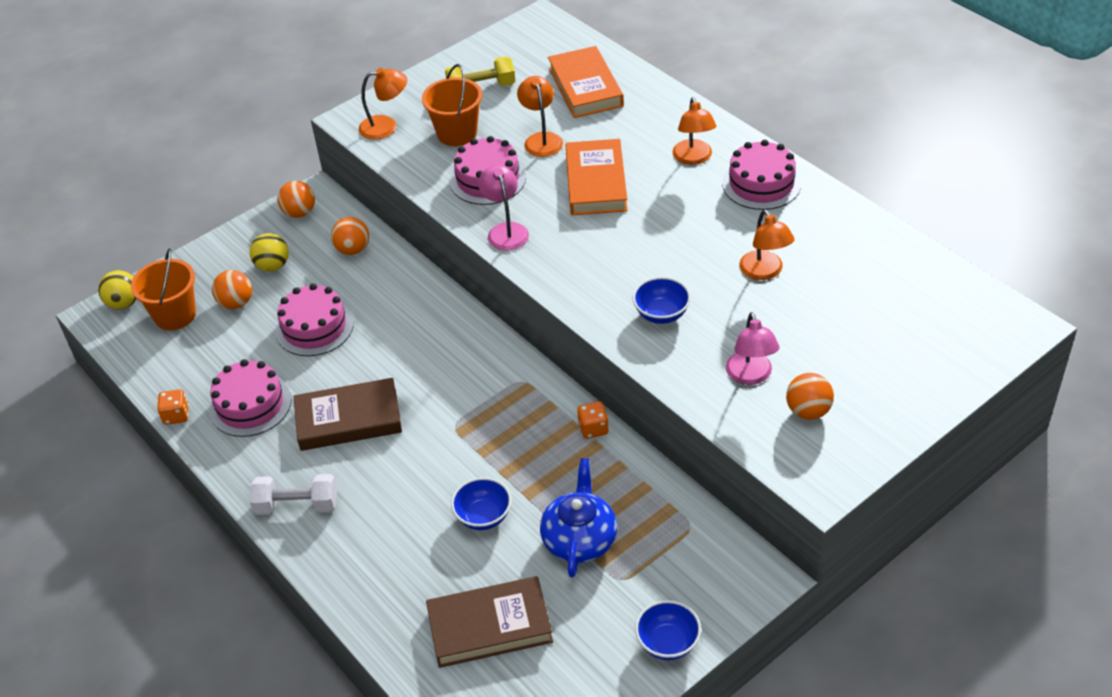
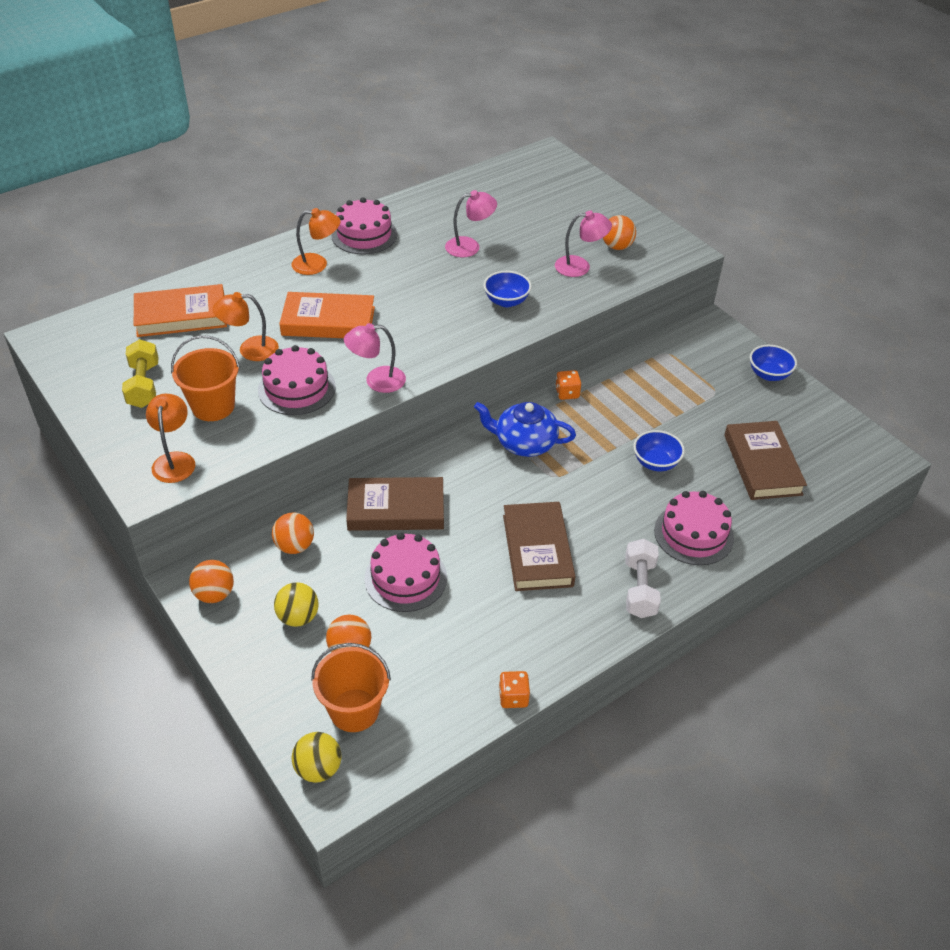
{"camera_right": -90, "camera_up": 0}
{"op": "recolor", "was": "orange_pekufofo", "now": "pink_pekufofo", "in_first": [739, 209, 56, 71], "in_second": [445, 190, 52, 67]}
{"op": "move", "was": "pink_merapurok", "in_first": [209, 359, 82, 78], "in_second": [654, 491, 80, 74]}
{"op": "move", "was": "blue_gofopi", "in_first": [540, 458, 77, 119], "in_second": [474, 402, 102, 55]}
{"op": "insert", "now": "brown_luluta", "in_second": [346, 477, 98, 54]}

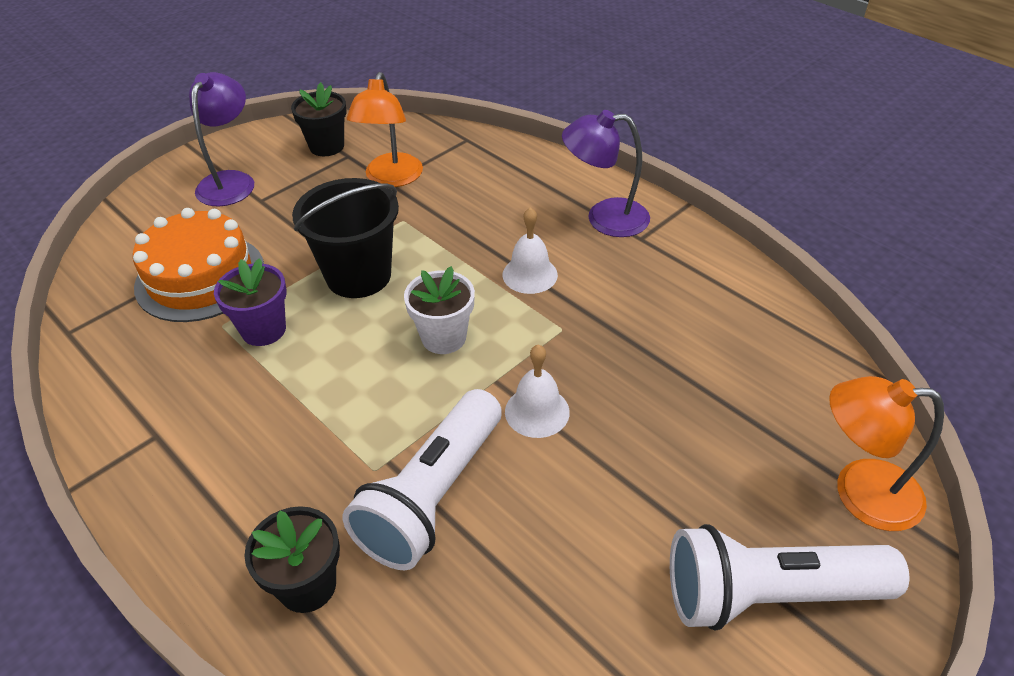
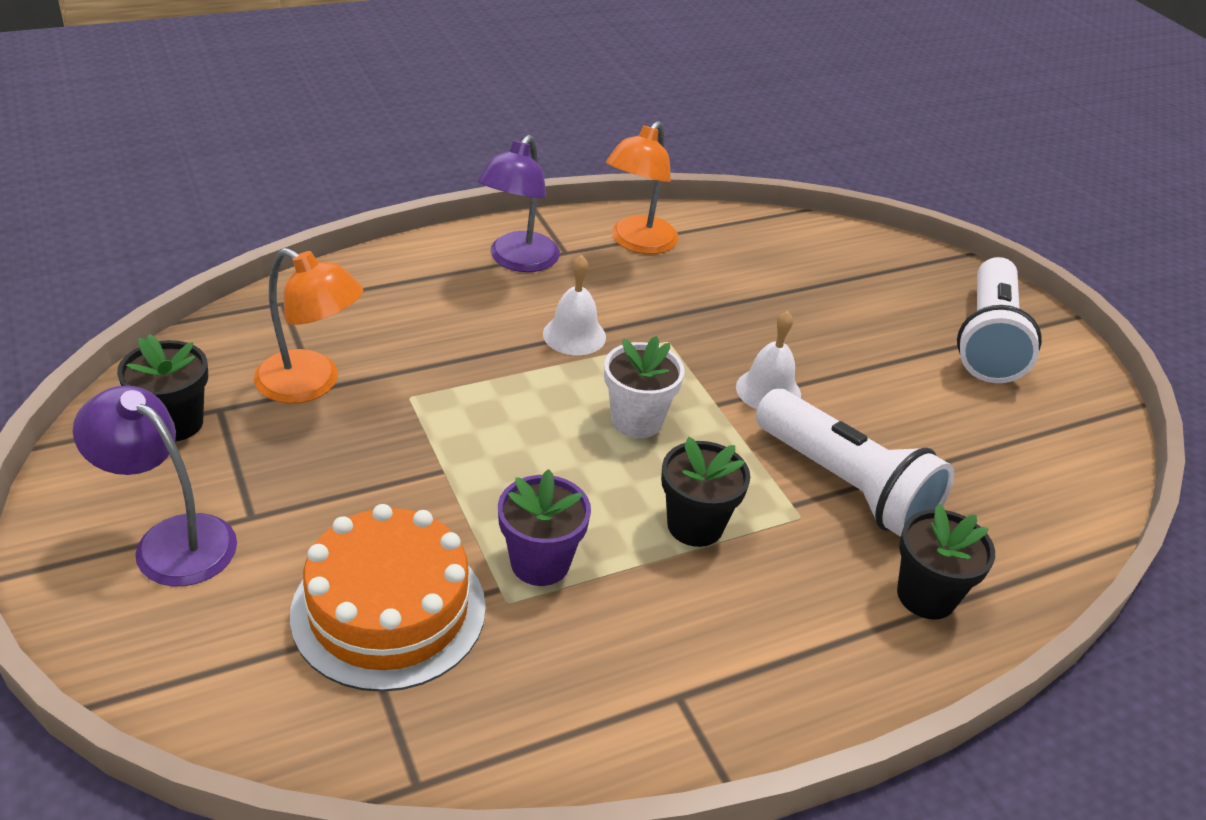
{"camera_right": -75, "camera_up": -5}
{"op": "delete", "was": "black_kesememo", "in_first": [292, 178, 107, 120]}
{"op": "move", "was": "orange_pekufofo", "in_first": [829, 376, 115, 155], "in_second": [606, 121, 73, 133]}
{"op": "insert", "now": "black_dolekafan", "in_second": [661, 437, 89, 110]}

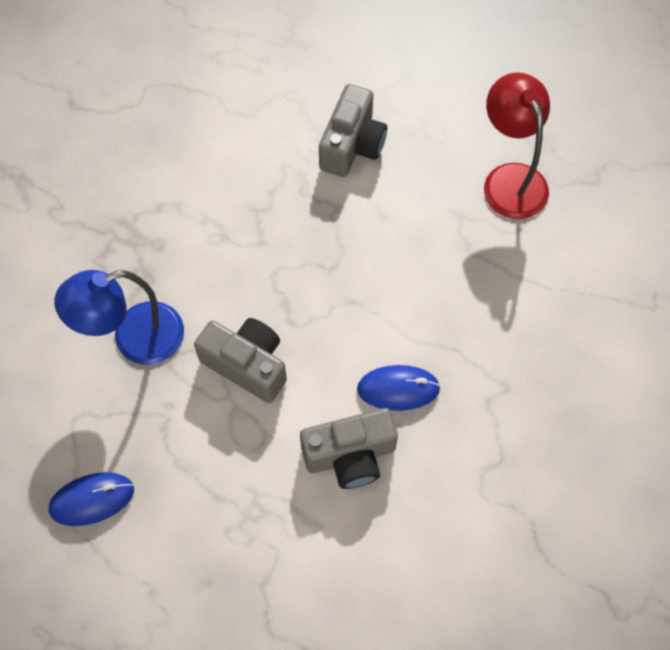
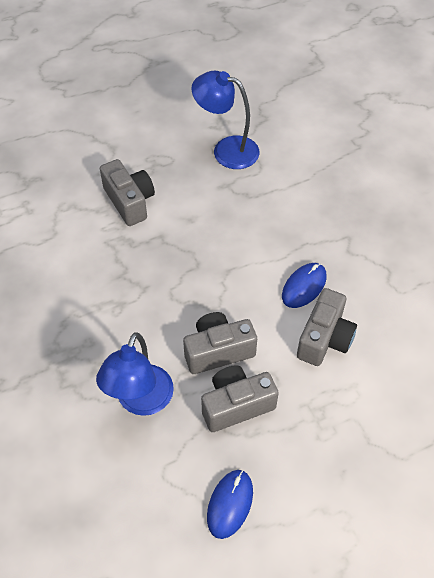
{"camera_right": -50, "camera_up": -10}
{"op": "recolor", "was": "red_pekufofo", "now": "blue_pekufofo", "in_first": [484, 72, 66, 147], "in_second": [192, 71, 68, 98]}
{"op": "insert", "now": "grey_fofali", "in_second": [201, 365, 78, 67]}

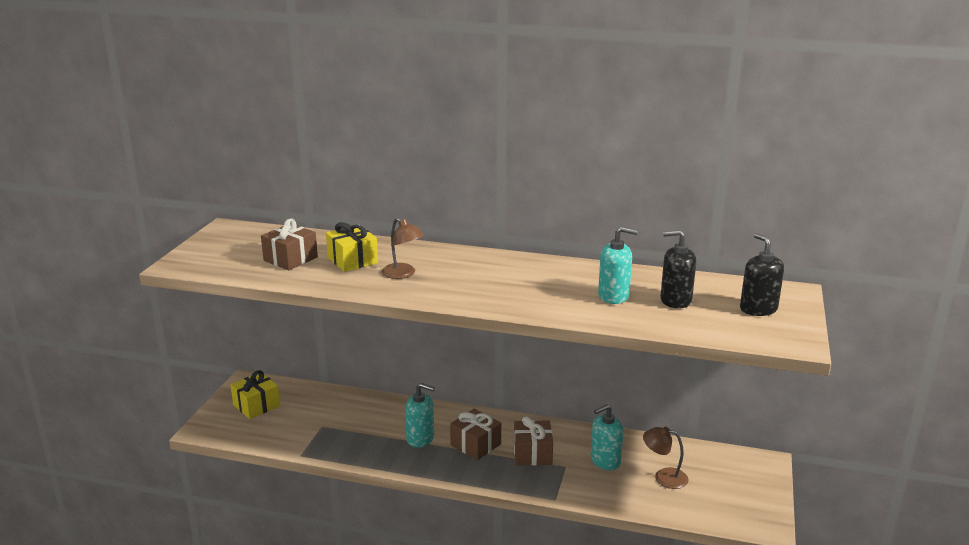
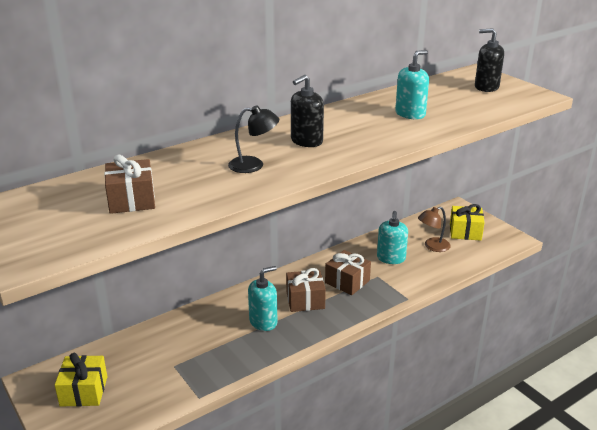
{"camera_right": -50, "camera_up": 5}
{"op": "recolor", "was": "brown_pekufofo", "now": "black_pekufofo", "in_first": [382, 218, 42, 61], "in_second": [228, 105, 51, 68]}
{"op": "move", "was": "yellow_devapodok", "in_first": [326, 222, 52, 50], "in_second": [450, 204, 35, 37]}
{"op": "move", "was": "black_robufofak", "in_first": [660, 230, 36, 79], "in_second": [291, 75, 33, 72]}

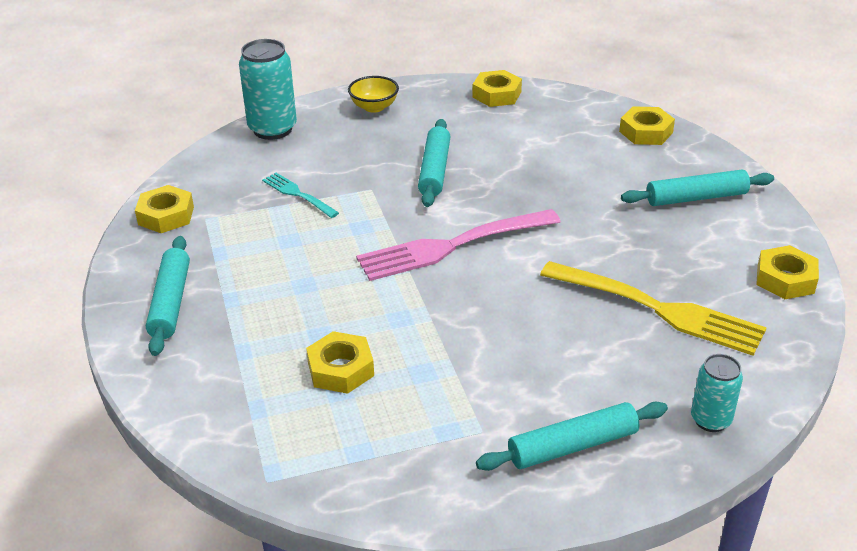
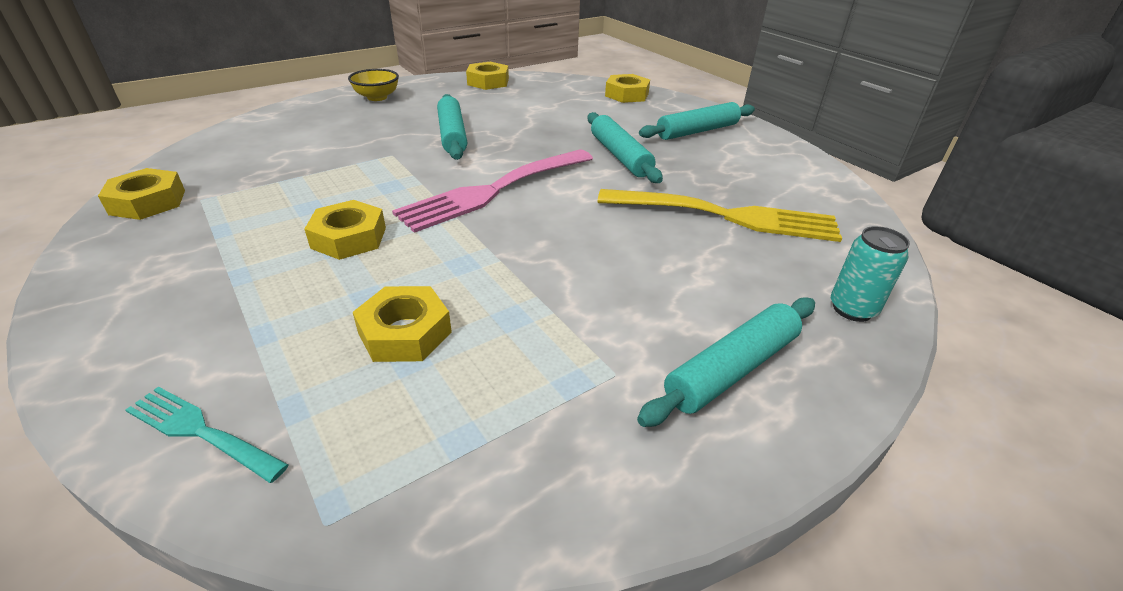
{"camera_right": -20, "camera_up": 0}
{"op": "delete", "was": "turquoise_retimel", "in_first": [239, 39, 58, 101]}
{"op": "move", "was": "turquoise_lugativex", "in_first": [262, 173, 77, 45], "in_second": [126, 387, 163, 96]}
{"op": "move", "was": "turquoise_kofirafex", "in_first": [146, 236, 44, 120], "in_second": [588, 112, 75, 71]}
{"op": "move", "was": "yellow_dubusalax", "in_first": [756, 245, 63, 54], "in_second": [304, 200, 82, 60]}

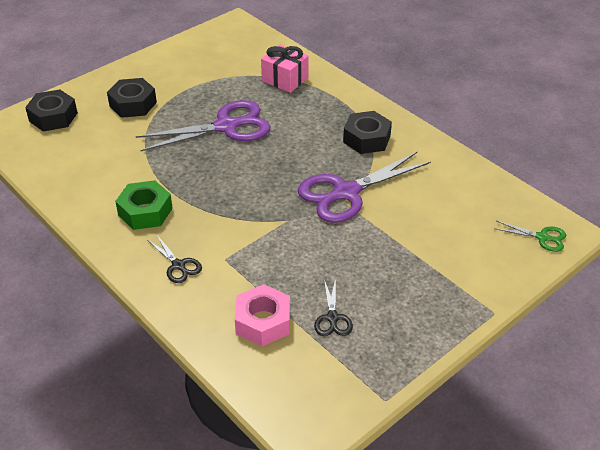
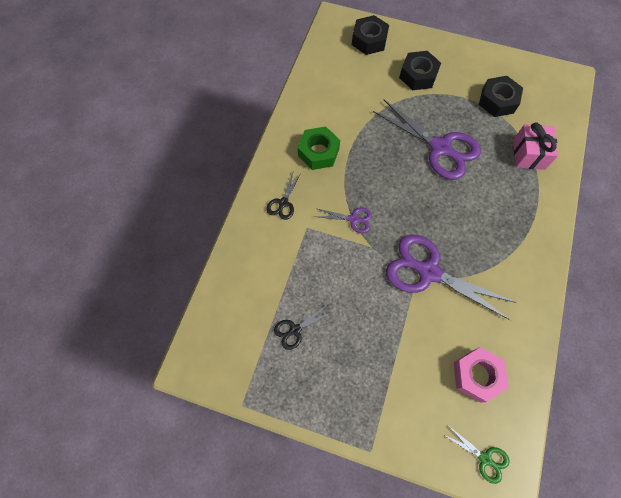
{"camera_right": 60, "camera_up": 25}
{"op": "move", "was": "black_dubusalax", "in_first": [343, 111, 49, 43], "in_second": [479, 76, 44, 41]}
{"op": "rotate", "was": "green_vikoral", "in_first": [494, 221, 72, 31], "in_second": [442, 427, 68, 57], "clockwise": -45}
{"op": "move", "was": "pink_dubusalax", "in_first": [235, 284, 55, 62], "in_second": [454, 347, 55, 56]}
{"op": "insert", "now": "purple_vikoral", "in_second": [316, 208, 56, 25]}

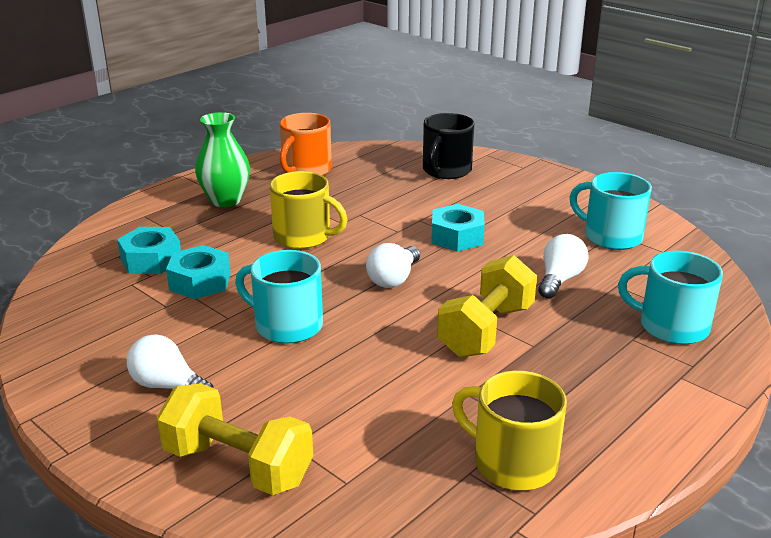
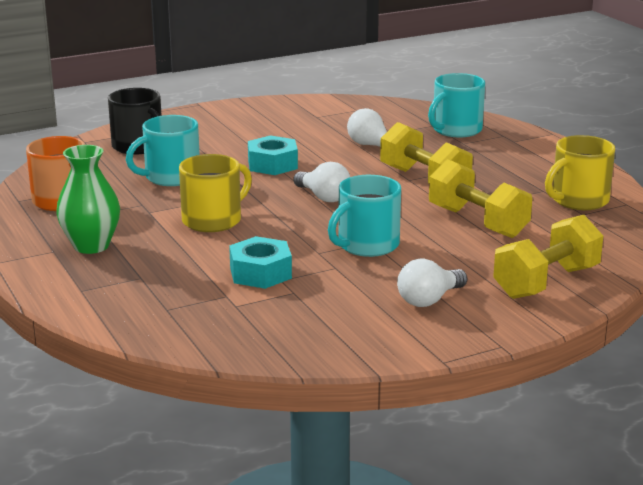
{"camera_right": -70, "camera_up": -5}
{"op": "move", "was": "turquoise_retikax", "in_first": [569, 172, 83, 78], "in_second": [126, 115, 74, 71]}
{"op": "delete", "was": "turquoise_dubusalax", "in_first": [117, 227, 64, 47]}
{"op": "insert", "now": "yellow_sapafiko", "in_second": [429, 159, 103, 79]}

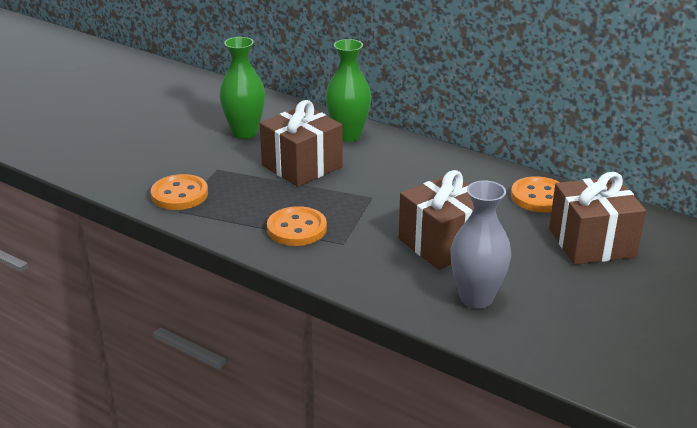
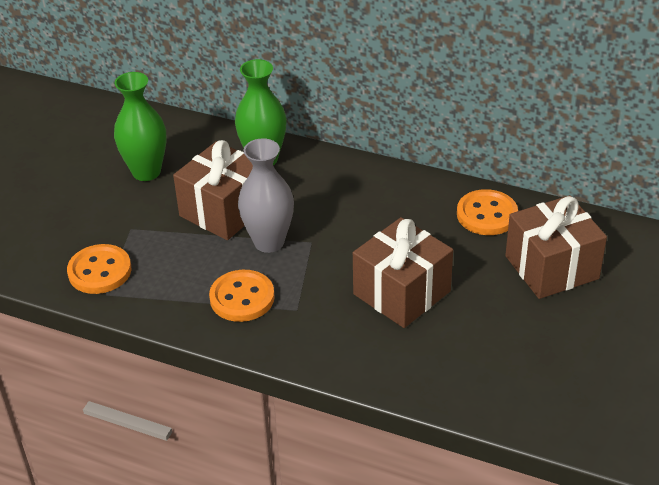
{"camera_right": -10, "camera_up": 10}
{"op": "move", "was": "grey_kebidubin", "in_first": [451, 180, 60, 129], "in_second": [238, 138, 56, 115]}

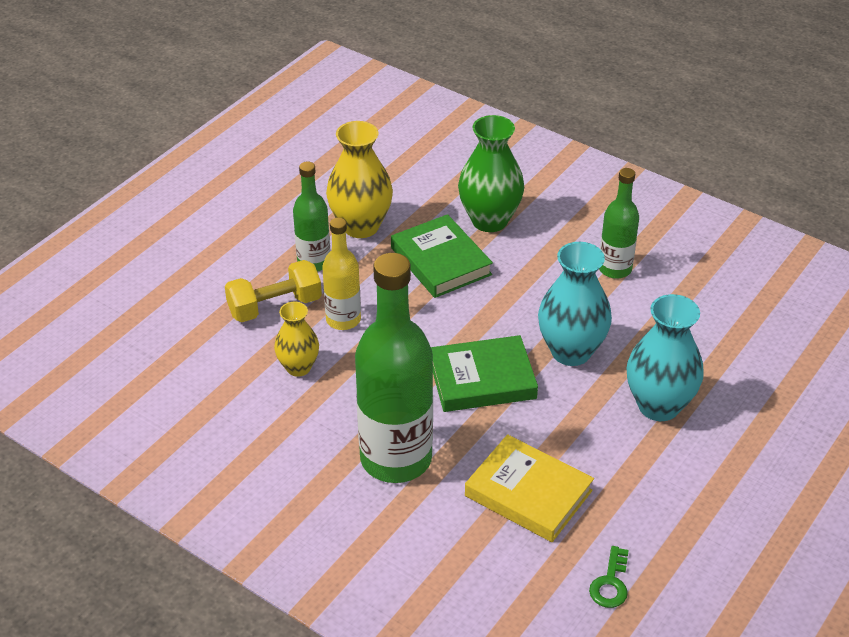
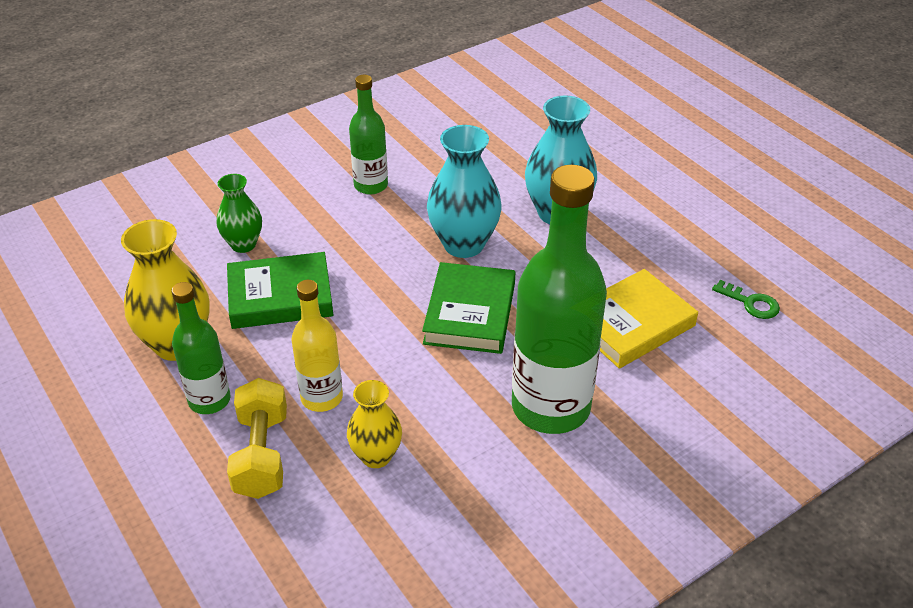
{"camera_right": -70, "camera_up": 0}
{"op": "resize", "was": "green_kebidubin", "in_first": [458, 115, 66, 117], "in_second": [217, 174, 45, 79], "ratio": 0.61}

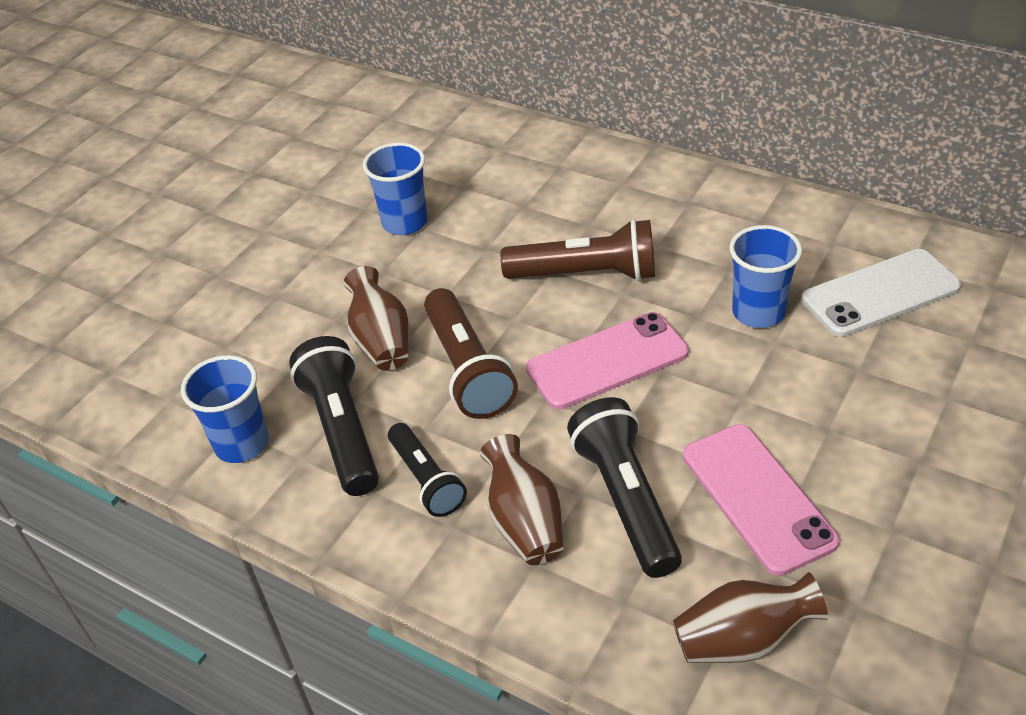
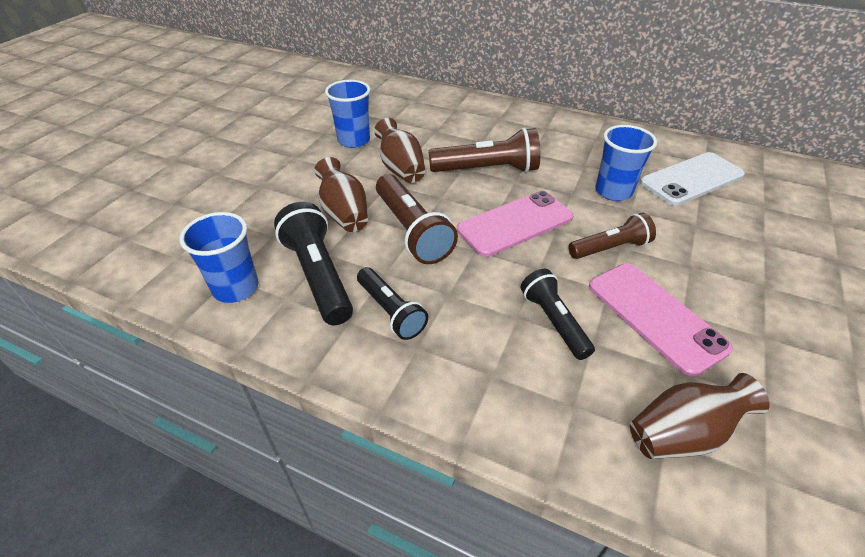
{"camera_right": -10, "camera_up": 0}
{"op": "resize", "was": "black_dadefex", "in_first": [567, 397, 115, 181], "in_second": [521, 269, 74, 91], "ratio": 0.65}
{"op": "move", "was": "brown_kebidubin", "in_first": [480, 434, 84, 131], "in_second": [374, 118, 51, 65]}
{"op": "insert", "now": "brown_dadefex", "in_second": [568, 213, 88, 46]}

